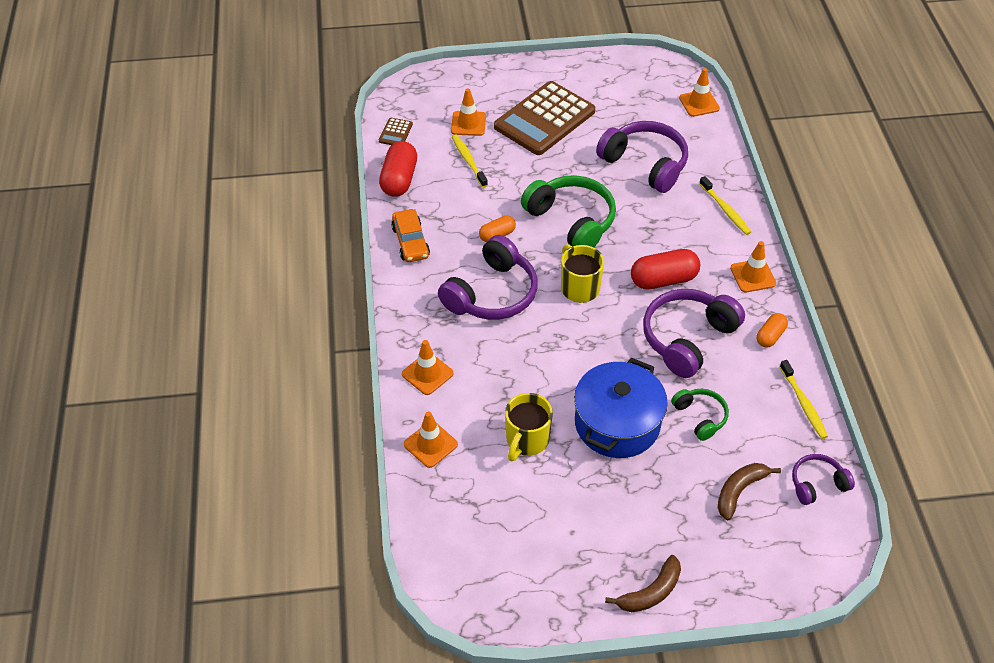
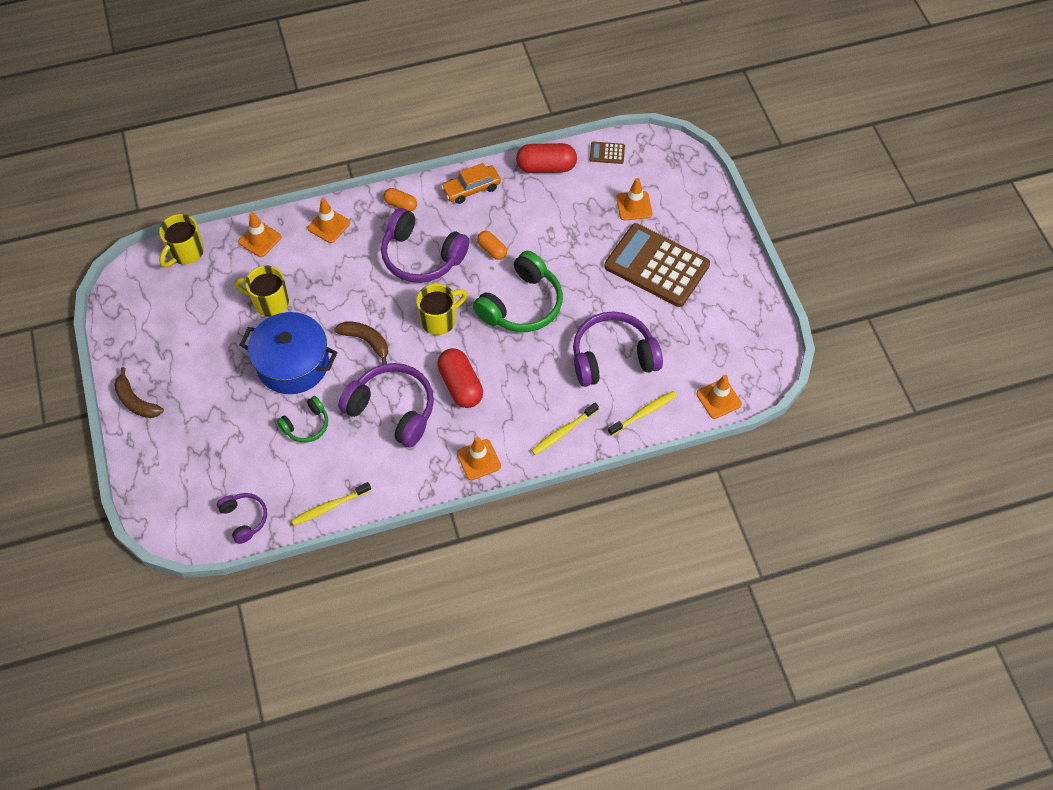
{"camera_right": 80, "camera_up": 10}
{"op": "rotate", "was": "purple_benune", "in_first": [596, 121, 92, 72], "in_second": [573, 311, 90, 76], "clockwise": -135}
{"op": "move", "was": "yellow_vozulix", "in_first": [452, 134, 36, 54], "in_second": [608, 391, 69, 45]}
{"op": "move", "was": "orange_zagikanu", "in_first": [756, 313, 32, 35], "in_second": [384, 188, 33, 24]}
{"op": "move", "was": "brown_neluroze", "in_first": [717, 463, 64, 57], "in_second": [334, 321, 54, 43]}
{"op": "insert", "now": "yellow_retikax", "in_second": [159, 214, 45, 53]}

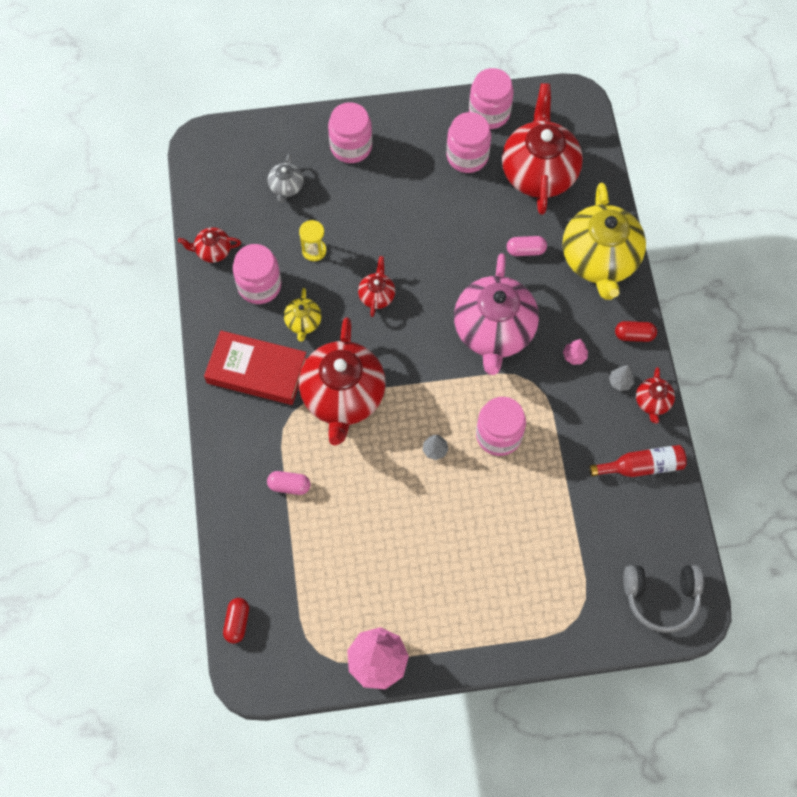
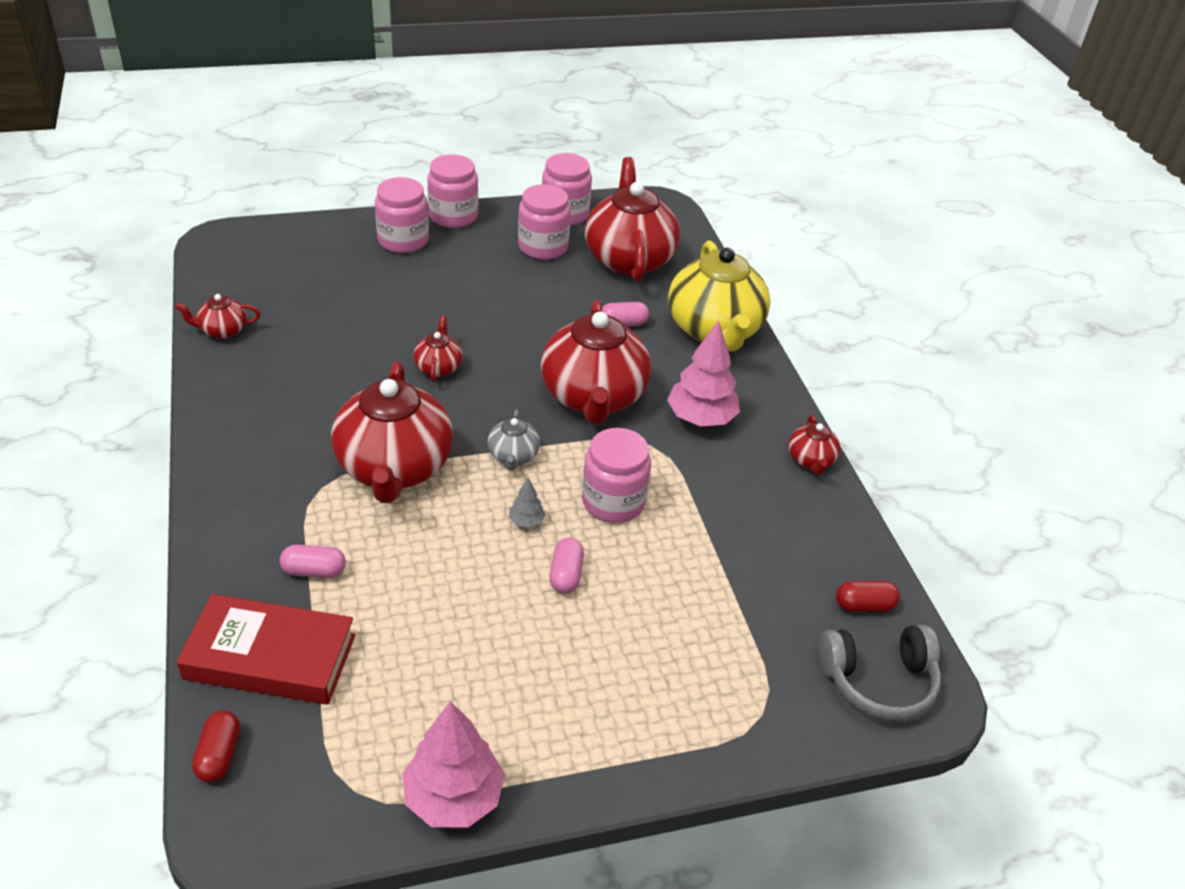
{"camera_right": -10, "camera_up": -25}
{"op": "move", "was": "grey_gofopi", "in_first": [268, 154, 36, 49], "in_second": [488, 409, 52, 62]}
{"op": "delete", "was": "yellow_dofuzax", "in_first": [299, 220, 27, 41]}
{"op": "move", "was": "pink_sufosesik", "in_first": [233, 244, 48, 60], "in_second": [427, 154, 51, 74]}
{"op": "recolor", "was": "pink_gofopi", "now": "red_gofopi", "in_first": [454, 253, 85, 122], "in_second": [541, 300, 110, 125]}
{"op": "delete", "was": "yellow_gofopi", "in_first": [284, 288, 38, 54]}
{"op": "move", "was": "red_zagikanu", "in_first": [615, 321, 42, 21], "in_second": [836, 581, 64, 31]}
{"op": "move", "was": "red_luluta", "in_first": [204, 330, 103, 75], "in_second": [177, 594, 178, 111]}
{"op": "resize", "was": "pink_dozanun", "in_first": [563, 339, 25, 26], "in_second": [667, 321, 73, 105], "ratio": 2.2}
{"op": "delete", "was": "grey_dozanun", "in_first": [609, 365, 25, 26]}
{"op": "delete", "was": "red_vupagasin", "in_first": [589, 445, 98, 32]}
{"op": "insert", "now": "pink_zagikanu", "in_second": [550, 538, 34, 56]}

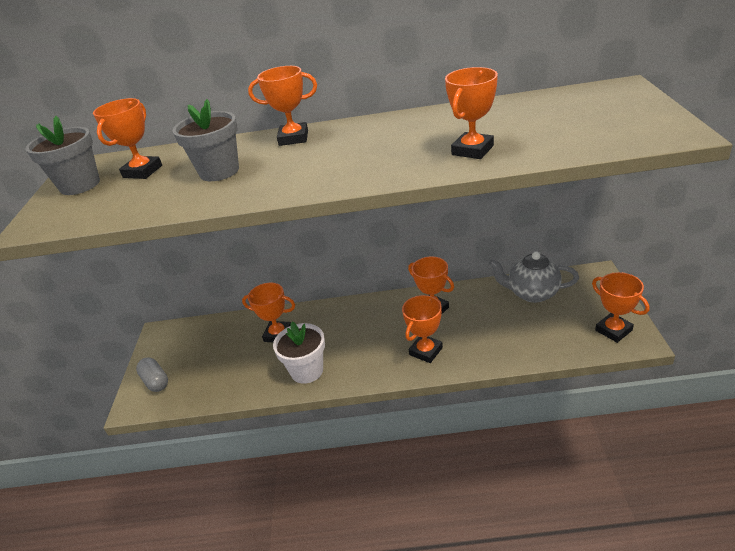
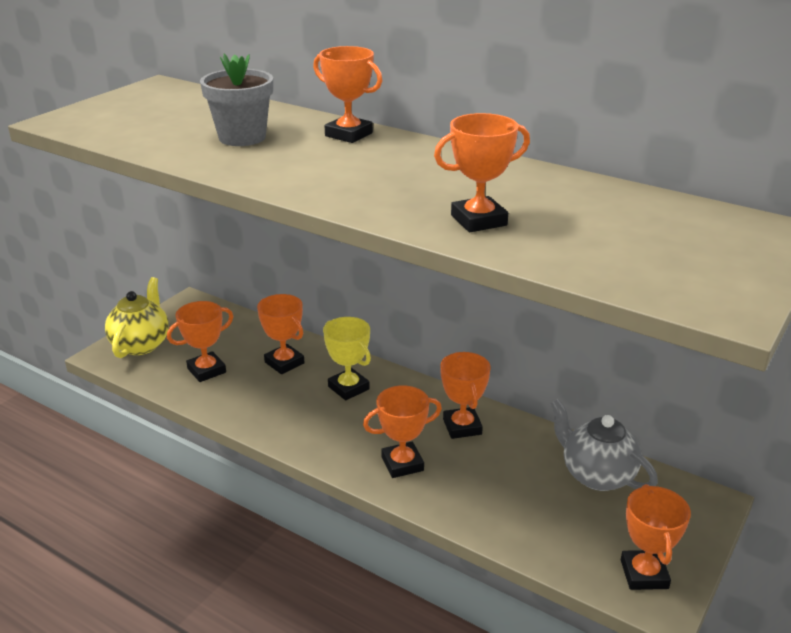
{"camera_right": 30, "camera_up": -5}
{"op": "move", "was": "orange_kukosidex", "in_first": [93, 98, 69, 81], "in_second": [167, 301, 66, 81]}
{"op": "delete", "was": "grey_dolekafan", "in_first": [25, 116, 75, 79]}
{"op": "delete", "was": "white_dolekafan", "in_first": [273, 321, 52, 63]}
{"op": "replace", "was": "grey_zagikanu", "now": "yellow_gofopi", "in_first": [136, 357, 32, 35], "in_second": [105, 277, 64, 81]}
{"op": "insert", "now": "yellow_kukosidex", "in_second": [323, 317, 48, 83]}

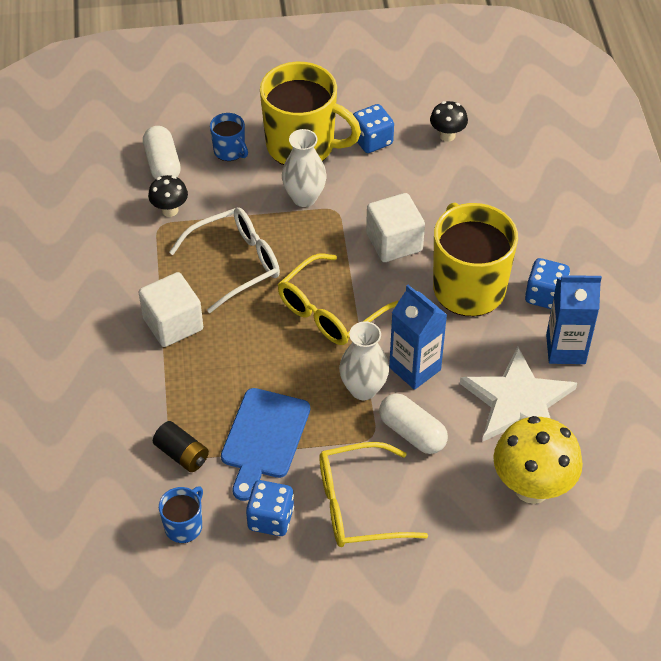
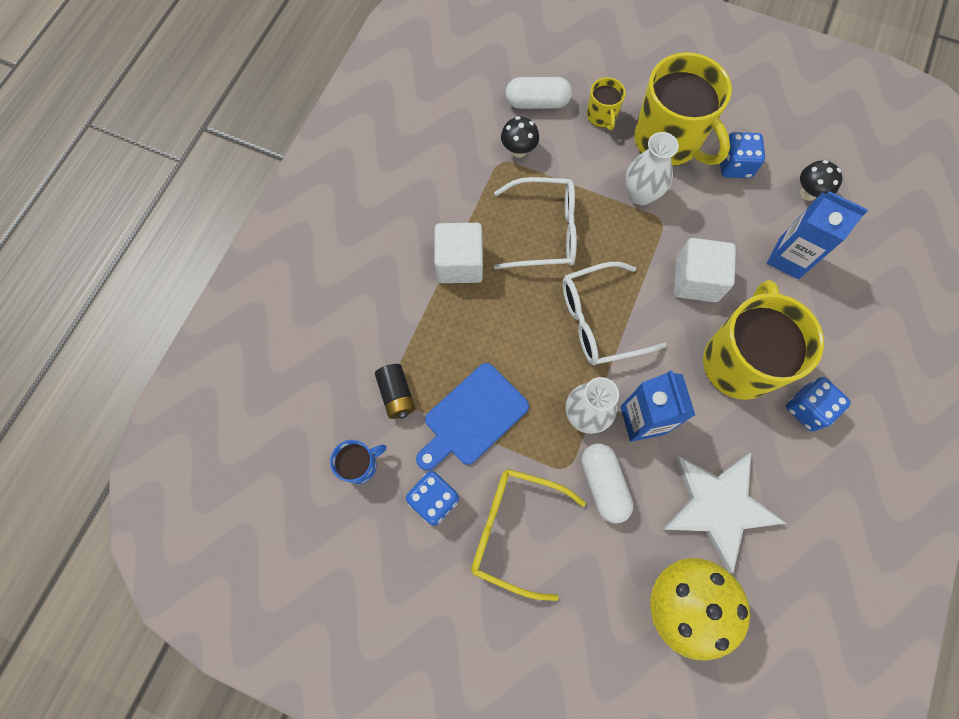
{"camera_right": 30, "camera_up": 20}
{"op": "recolor", "was": "blue_retikax", "now": "yellow_retikax", "in_first": [210, 113, 38, 48], "in_second": [587, 77, 39, 53]}
{"op": "rotate", "was": "white_zagikanu", "in_first": [143, 126, 38, 53], "in_second": [505, 77, 67, 32], "clockwise": 75}
{"op": "recolor", "was": "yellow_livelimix", "now": "white_livelimix", "in_first": [278, 254, 121, 91], "in_second": [562, 262, 105, 103]}
{"op": "move", "was": "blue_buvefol", "in_first": [546, 275, 56, 89], "in_second": [767, 191, 101, 88]}

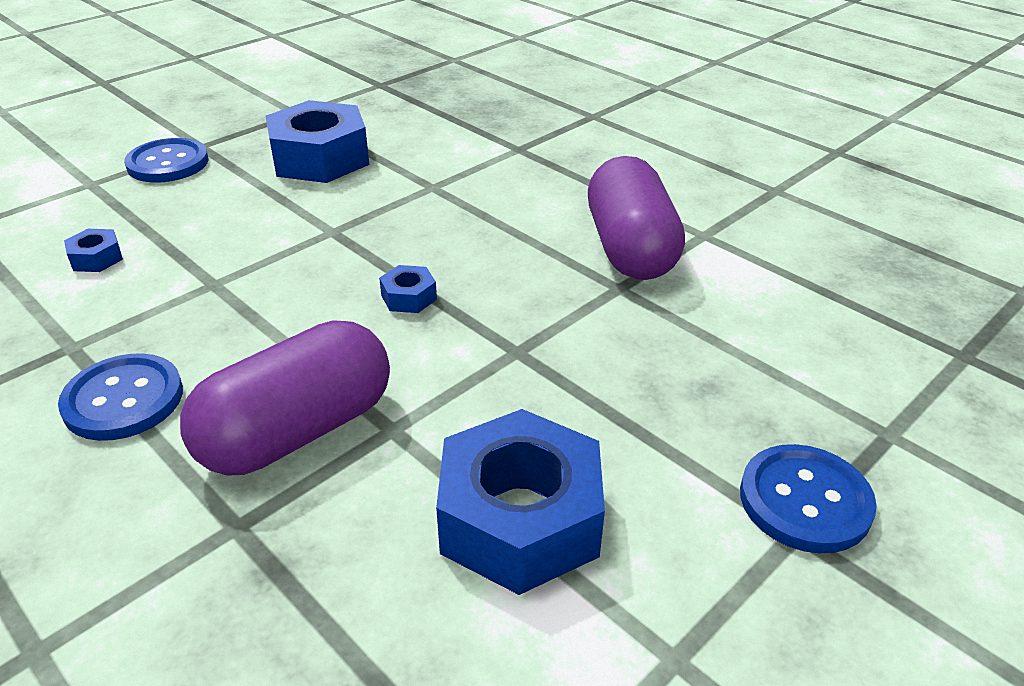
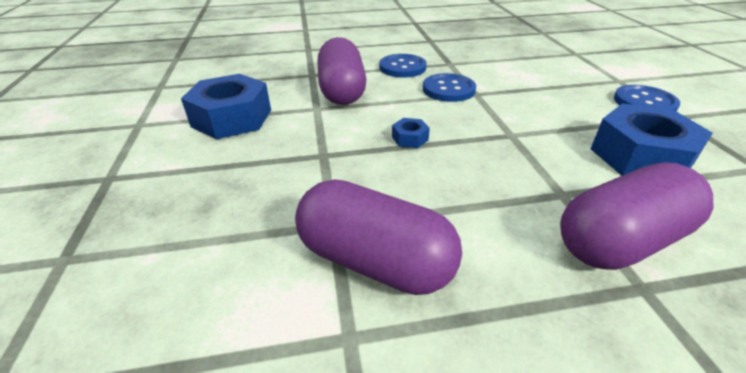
{"camera_right": 125, "camera_up": 0}
{"op": "delete", "was": "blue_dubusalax", "in_first": [64, 229, 59, 43]}
{"op": "move", "was": "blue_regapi", "in_first": [740, 444, 137, 109], "in_second": [423, 73, 53, 29]}
{"op": "insert", "now": "purple_zagikanu", "in_second": [560, 162, 153, 108]}

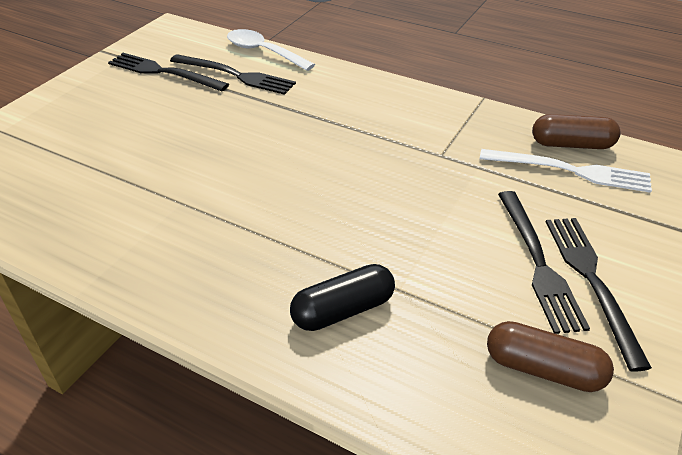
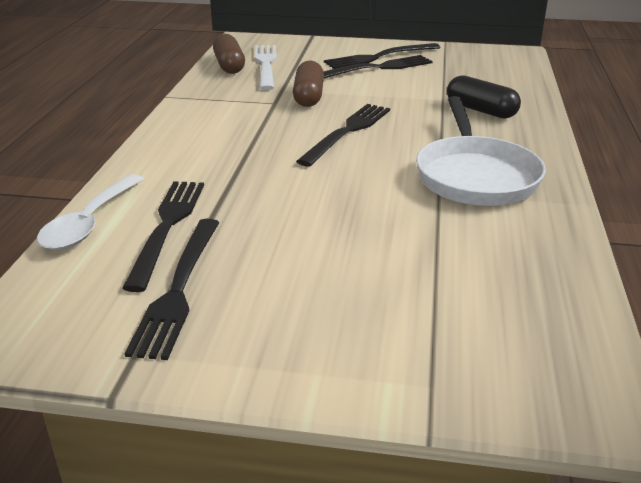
{"camera_right": -110, "camera_up": -10}
{"op": "move", "was": "brown_zagikanu", "in_first": [487, 321, 127, 71], "in_second": [293, 61, 31, 46]}
{"op": "insert", "now": "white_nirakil", "in_second": [416, 96, 130, 110]}
{"op": "insert", "now": "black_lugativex", "in_second": [296, 104, 94, 63]}

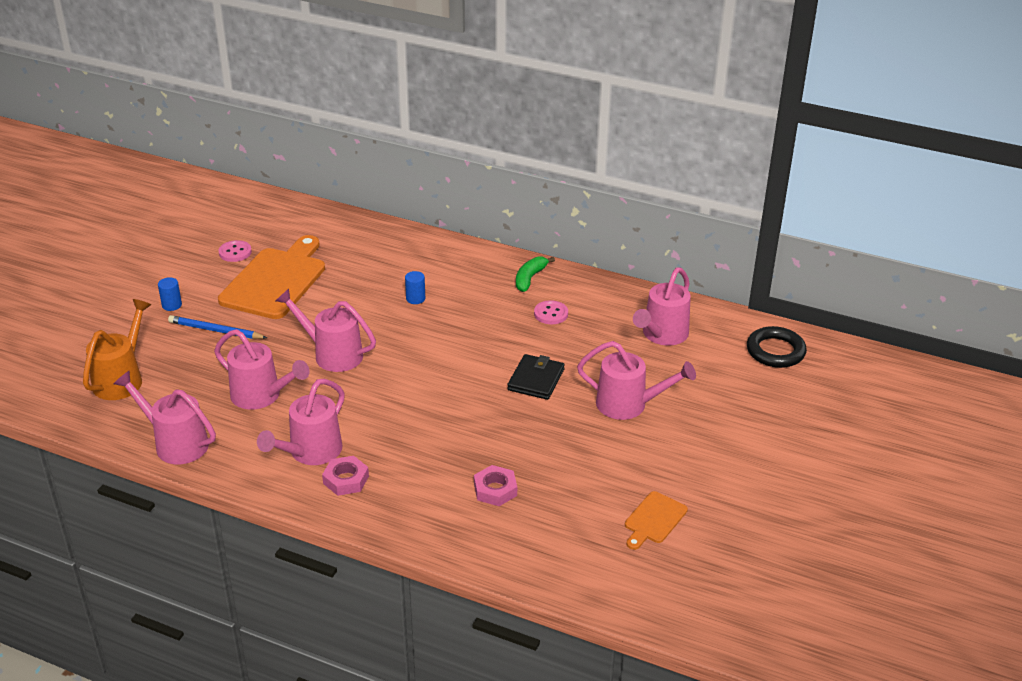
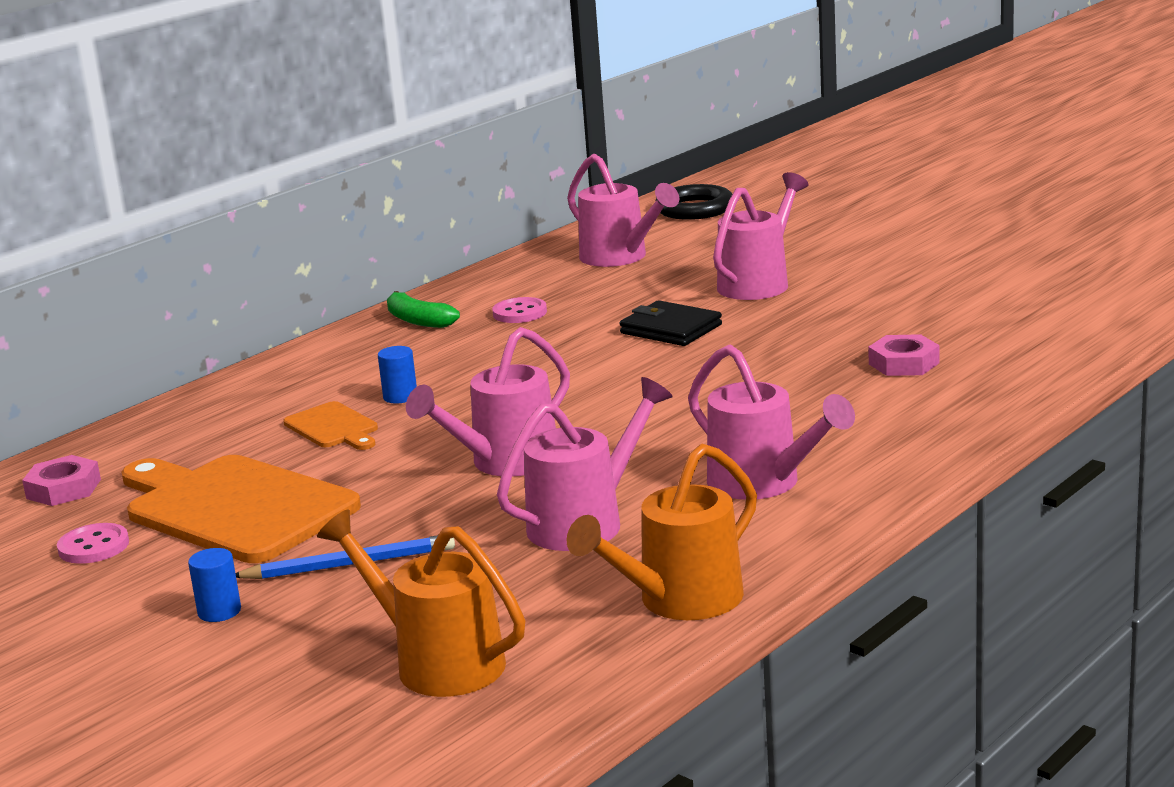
{"camera_right": -70, "camera_up": -15}
{"op": "rotate", "was": "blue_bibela", "in_first": [168, 315, 99, 24], "in_second": [236, 535, 219, 44], "clockwise": -135}
{"op": "recolor", "was": "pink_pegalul", "now": "orange_pegalul", "in_first": [114, 371, 102, 93], "in_second": [567, 444, 190, 176]}
{"op": "move", "was": "pink_dubusalax", "in_first": [322, 456, 47, 40], "in_second": [22, 455, 79, 51]}
{"op": "move", "was": "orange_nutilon", "in_first": [625, 491, 63, 59], "in_second": [283, 401, 95, 49]}

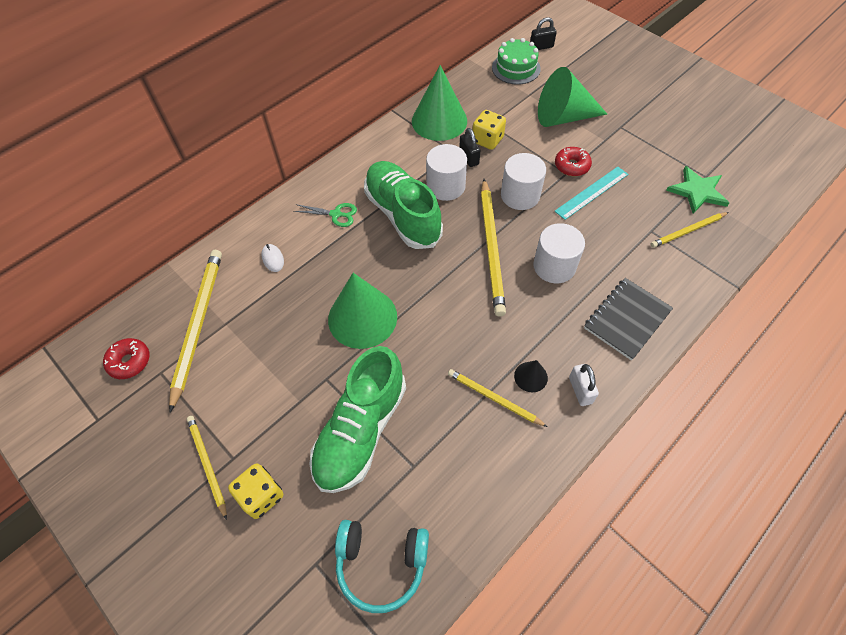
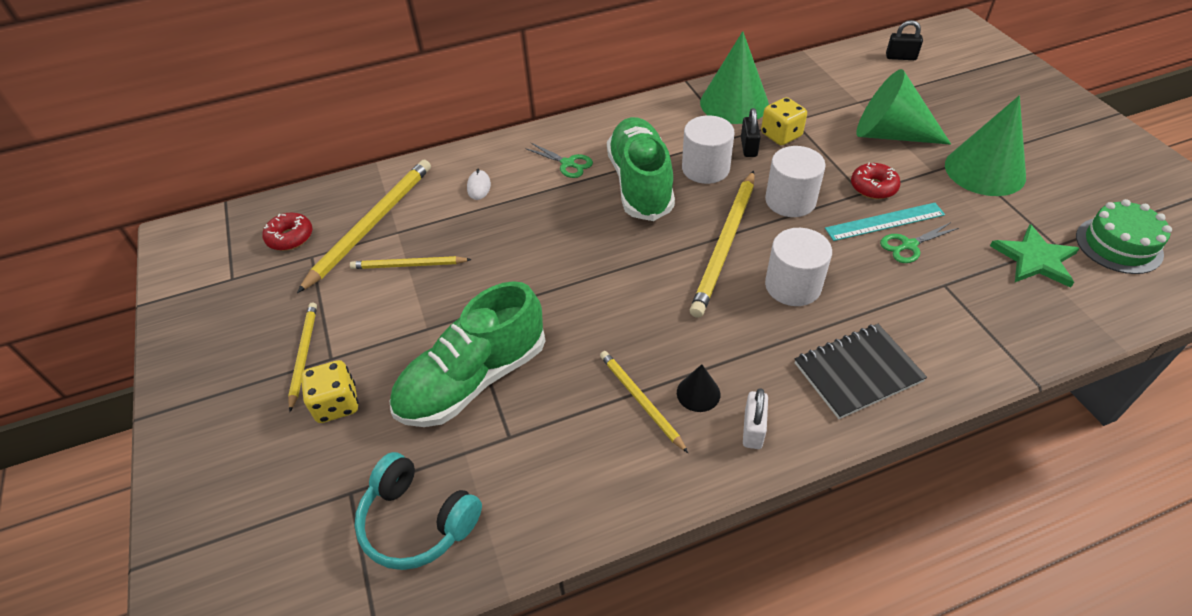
{"camera_right": 25, "camera_up": -10}
{"op": "move", "was": "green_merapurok", "in_first": [492, 38, 49, 47], "in_second": [1076, 199, 96, 75]}
{"op": "move", "was": "yellow_bibela", "in_first": [651, 212, 78, 36], "in_second": [350, 256, 122, 13]}
{"op": "move", "was": "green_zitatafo", "in_first": [328, 273, 69, 76], "in_second": [945, 96, 81, 100]}
{"op": "insert", "now": "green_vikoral", "in_second": [880, 222, 79, 41]}

